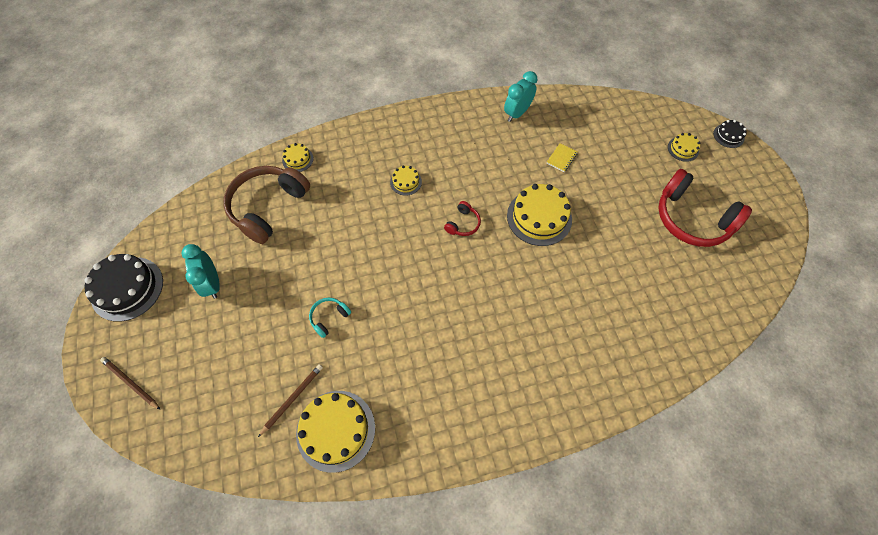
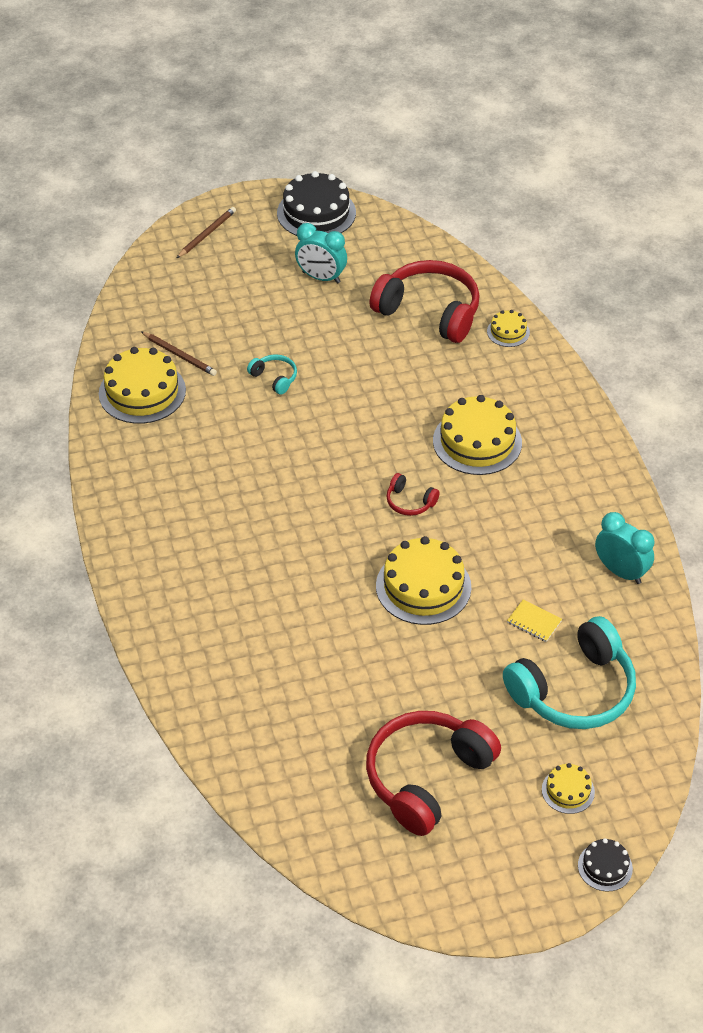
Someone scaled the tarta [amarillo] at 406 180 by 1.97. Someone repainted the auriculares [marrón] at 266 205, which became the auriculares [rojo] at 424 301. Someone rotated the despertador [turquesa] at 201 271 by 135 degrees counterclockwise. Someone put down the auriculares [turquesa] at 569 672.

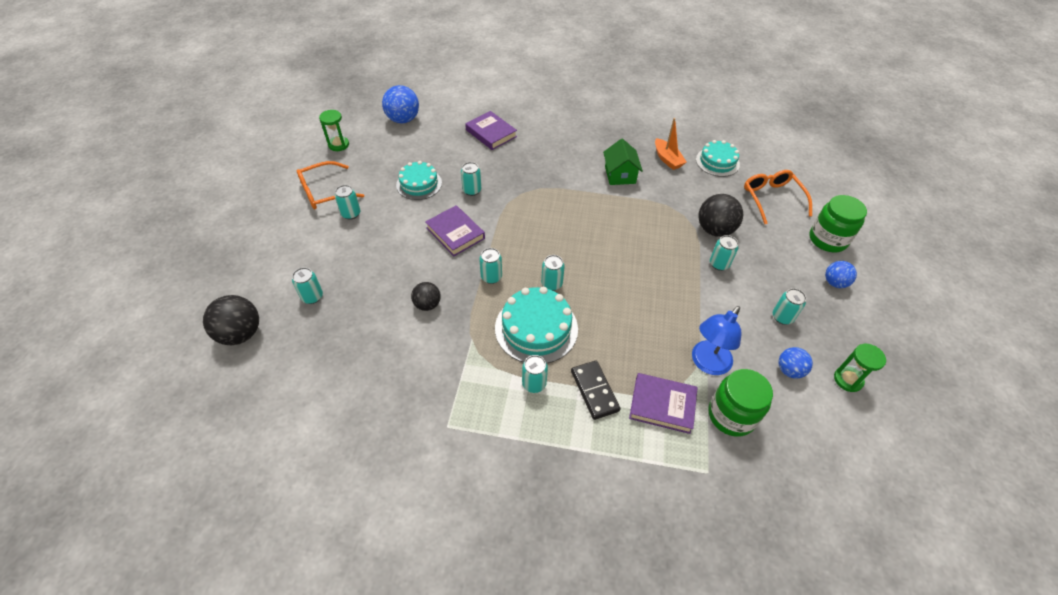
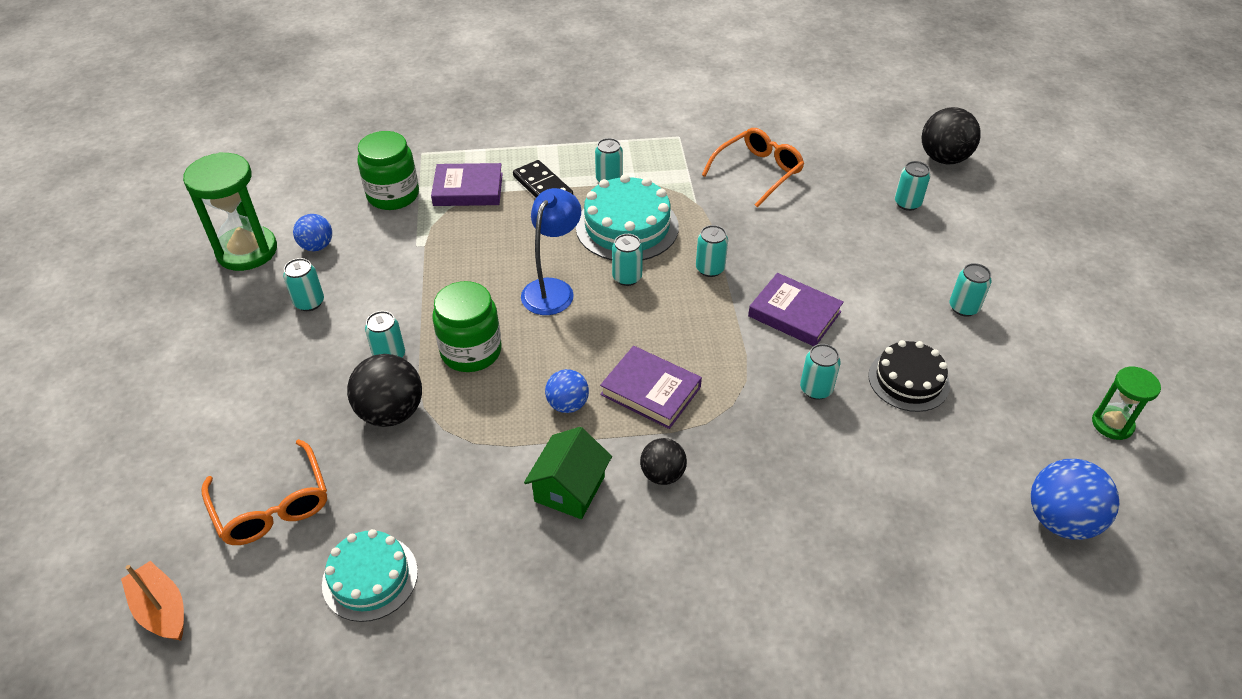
Someone carried the libro [morado] from 491 130 to 651 387. Someone carried the barco [naranja] from 671 144 to 152 601. Someone rotated the casa [verde] at 623 161 by 45 degrees clockwise. Someone carried the gafas [naranja] from 330 185 to 753 168. Someone repainted the tarta [turquesa] at 419 180, which became the tarta [negro] at 909 376. Someone carried the tarro [verde] from 838 223 to 467 326. Someone carried the pelota [azul] from 841 274 to 567 391. Someone carried the pelota [negro] from 426 296 to 663 461. Someone carried the lámpara [azul] from 716 340 to 551 251. Someone scaled the reloj de arena [verde] at 860 368 by 1.76.

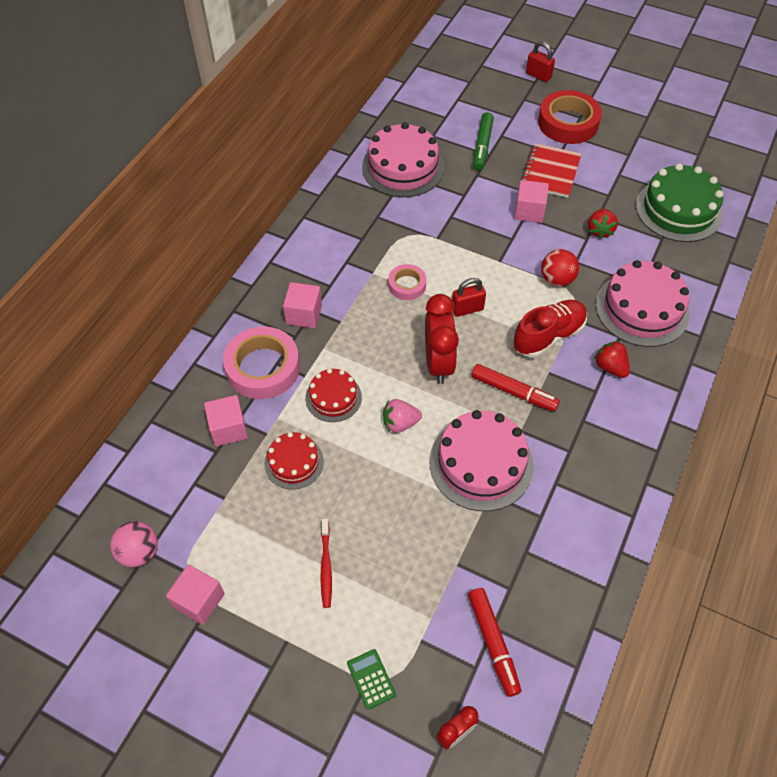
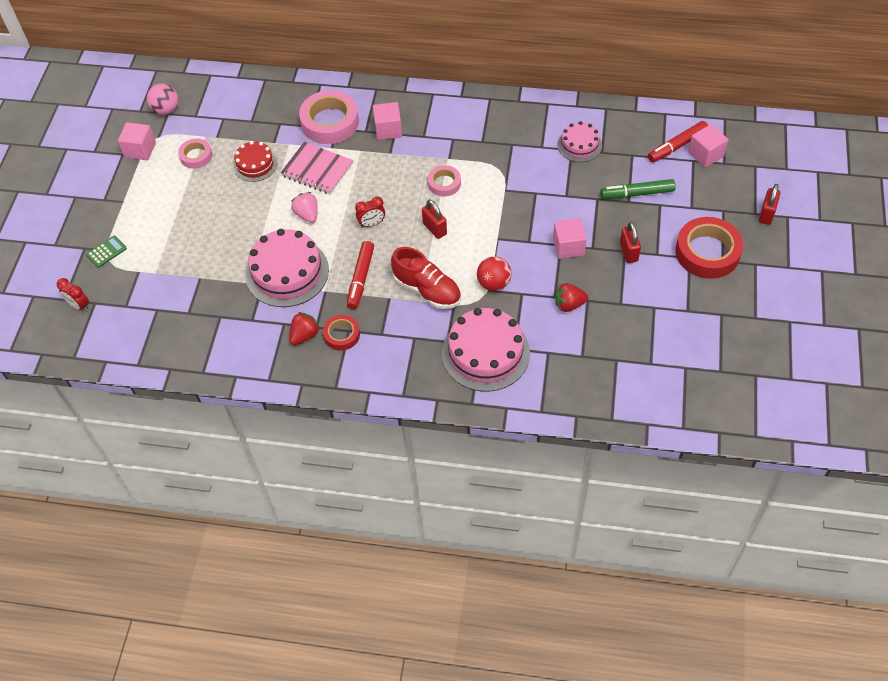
Someone scaled the tarta [rosa] at 403 159 by 0.57. Someone swapped the cuaderno [rojo] at 551 170 for the candado [rojo] at 630 242. Someone took away the tarta [verde] at 679 202. Someone scaled the despertador [rojo] at 442 339 by 0.53. Someone carried the fresa [rojo] from 612 359 to 304 328. Someone swapped the tarta [rojo] at 333 395 for the cuaderno [rosa] at 316 168. Someone carried the cubo [rosa] from 226 420 to 708 146. Someone took away the cepillo de dientes [rojo] at 326 563. Someone carried the rotulador [rojo] from 495 642 to 678 141. Someone put down the cinta adhesiva [rosa] at 195 153. Someone put down the cinta adhesiva [rojo] at 341 333.

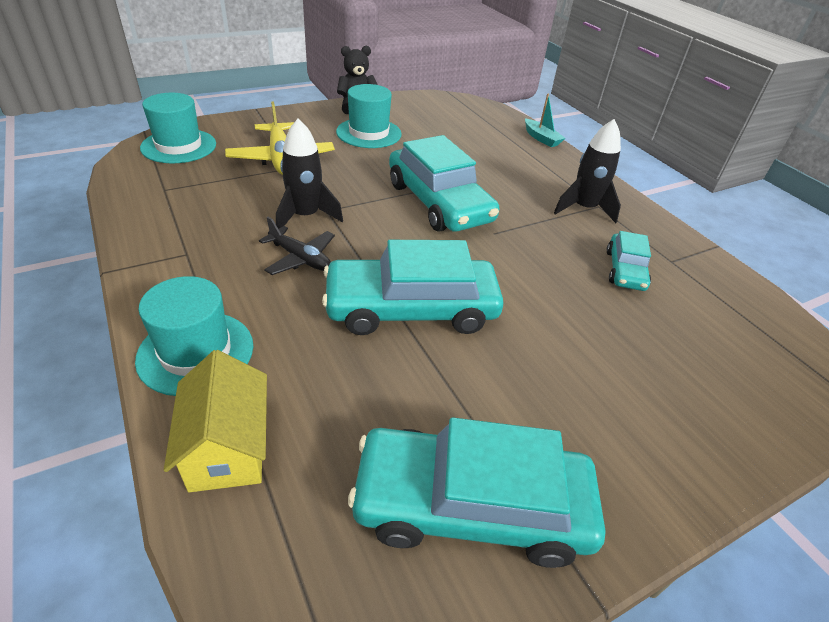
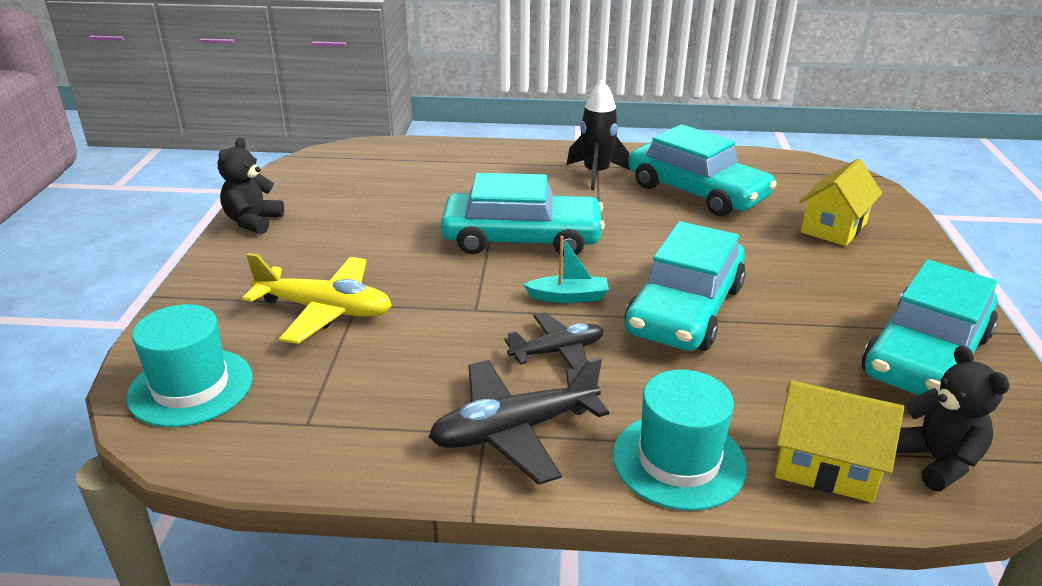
Someone took away the sombrero [turquesa] at 369 116. Someone carried the barco [turquesa] from 545 120 to 566 269. Someone took away the cohete [negro] at 309 173. Someone scaled the coche [turquesa] at 629 261 by 1.91. Someone put down the casa [amarillo] at 840 202. Someone put down the osito [negro] at 953 418. Someone put down the avión [negro] at 519 421.

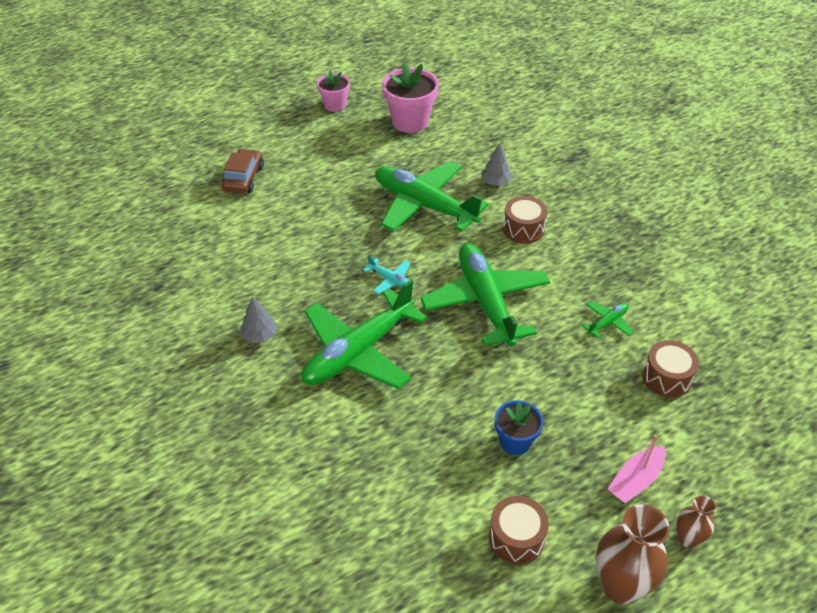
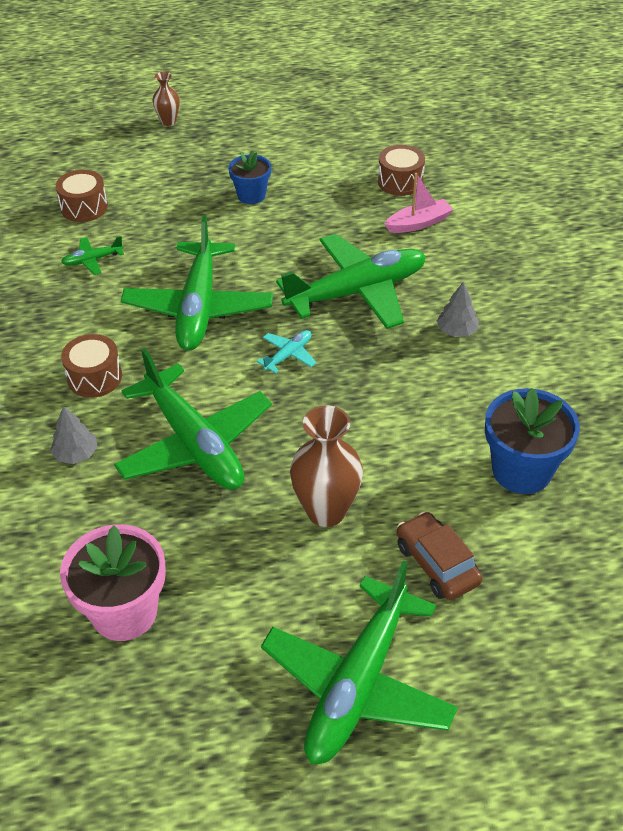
Someone took away the maceta [rosa] at 333 91. Someone rotated the coche [marrón] at 243 171 by 120 degrees clockwise. Someone rotated the avión [turquesa] at 388 274 by 75 degrees clockwise. Someone carried the barco [rosa] from 636 469 to 419 203. Someone carried the tambor [marrón] from 519 530 to 401 170. Someone carried the florero [marrón] from 633 554 to 326 466. Someone put down the maceta [azul] at 532 441. Someone put down the avión [verde] at 359 662.

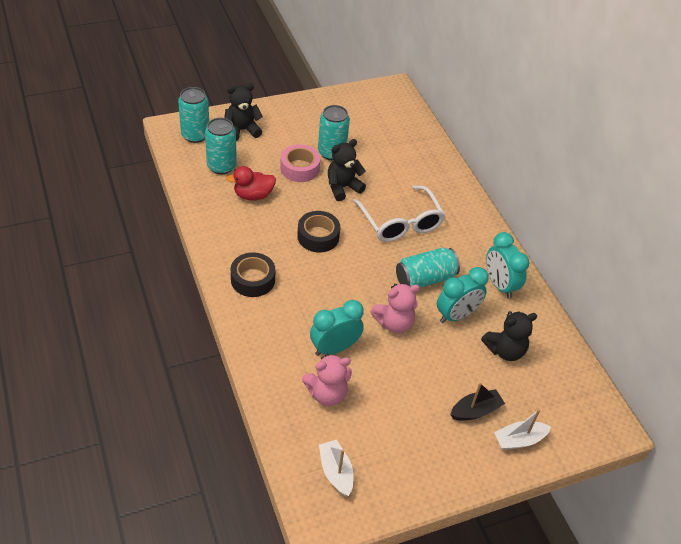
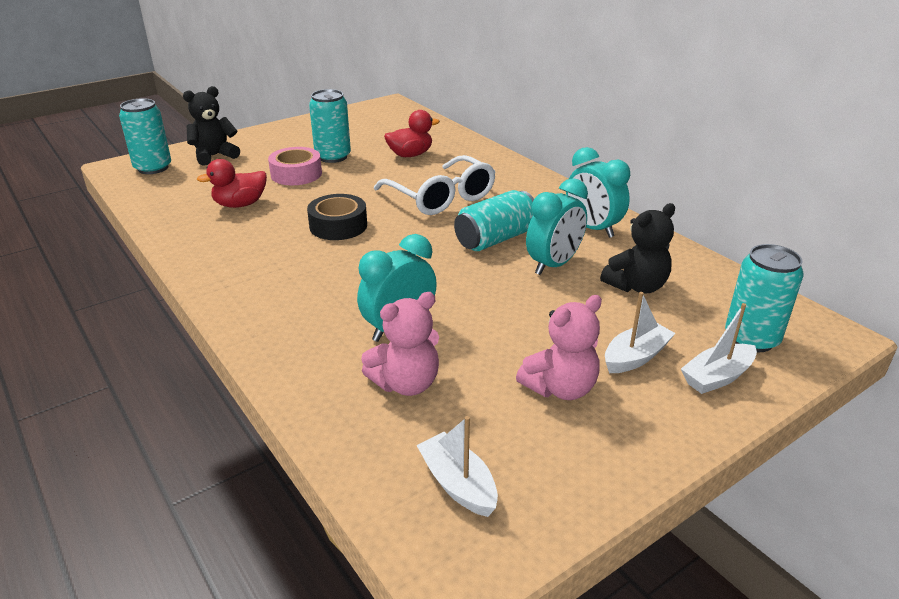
Someone carried the lata [turquesa] from 221 146 to 764 298. Someone took away the osito [negro] at 347 170. Someone took away the cinta adhesiva [negro] at 253 274. Someone carried the osito [rosa] from 395 308 to 559 347. Someone repainted the barco [negro] at 477 402, which became the barco [blanco] at 640 332. Someone put down the pato [rojo] at 412 133.

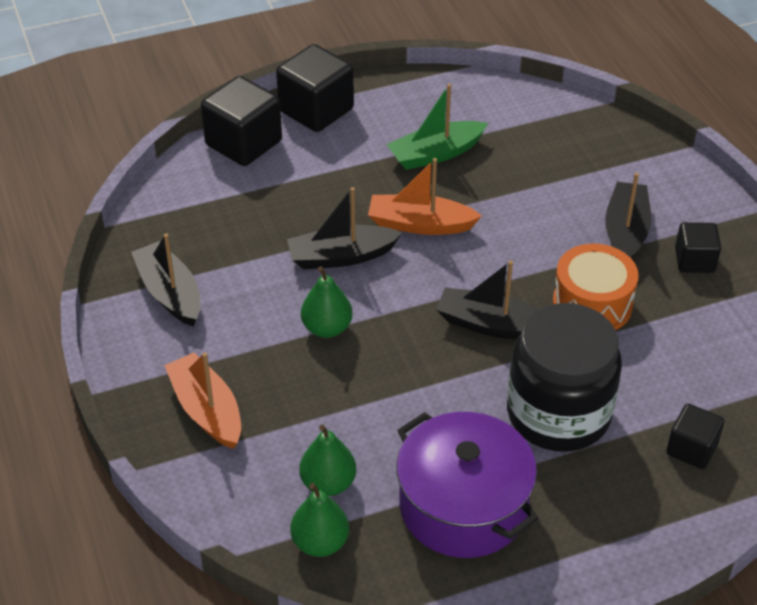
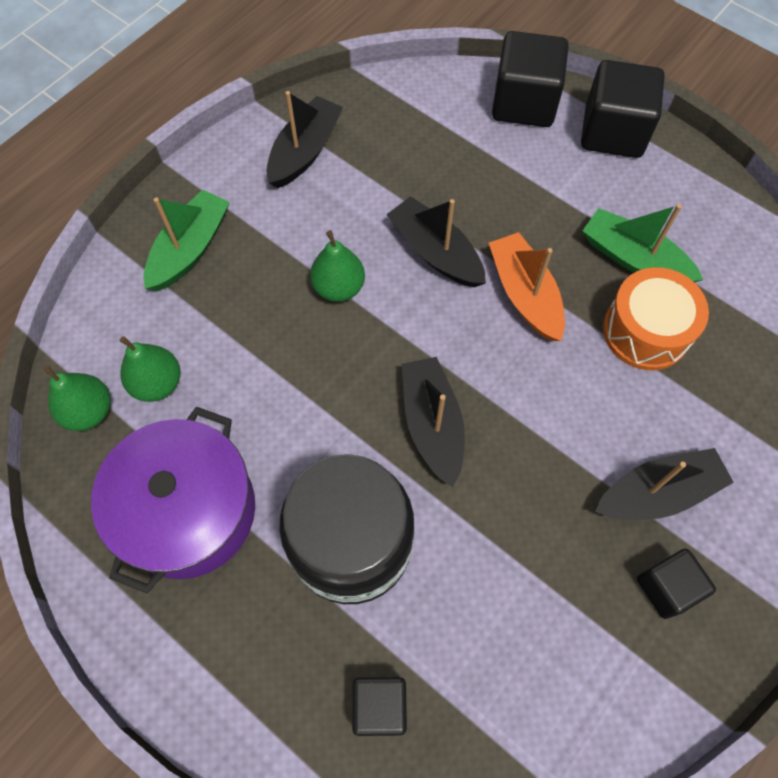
Someone carried the tambor [naranja] from 596 287 to 656 318. Someone repainted the barco [naranja] at 202 400, which became the barco [verde] at 187 240.

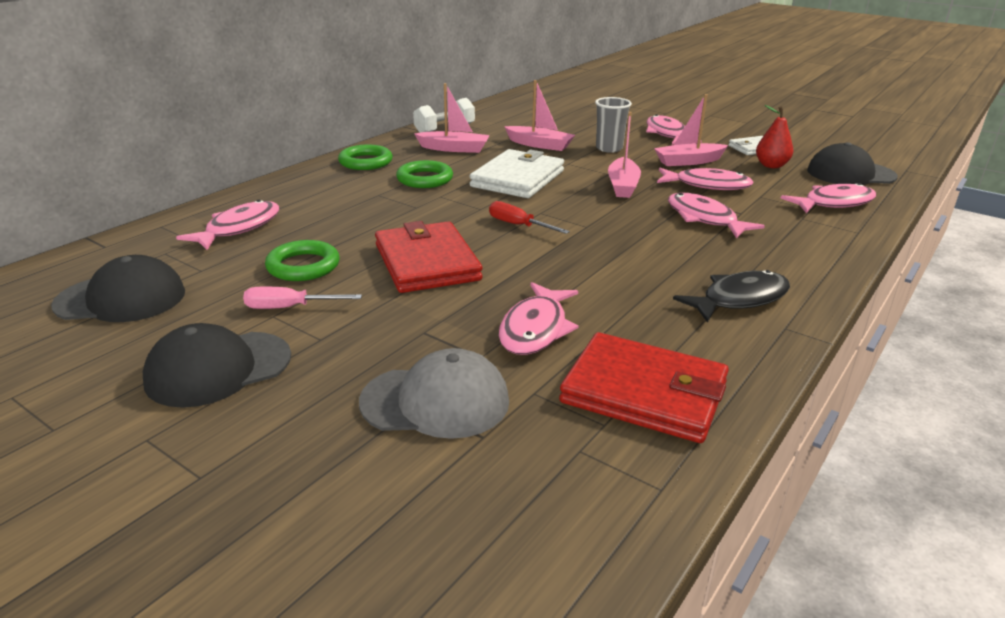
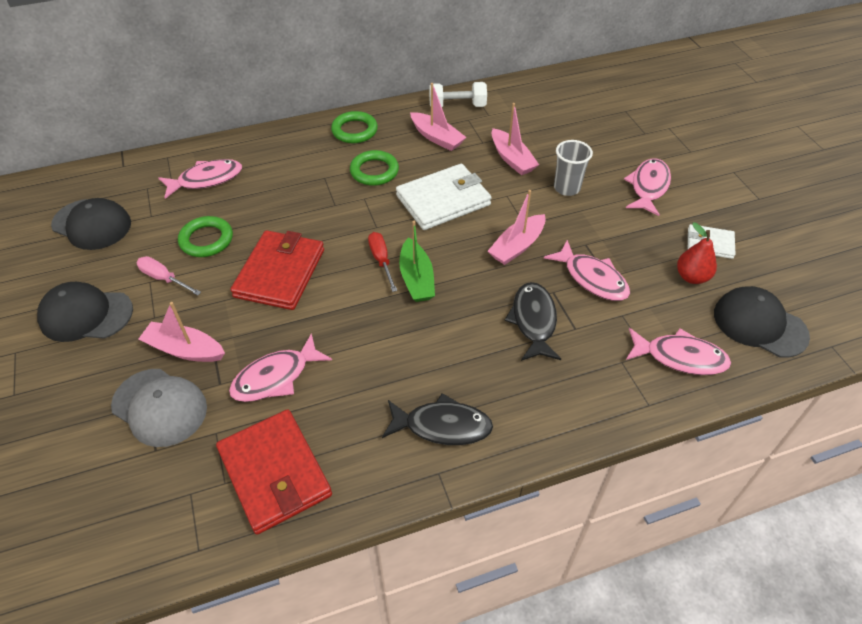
Someone carried the barco [rosa] from 691 130 to 182 332. Someone repainted the pez [rosa] at 716 215, which became the pez [negro] at 532 321. Someone put down the barco [verde] at 417 261.

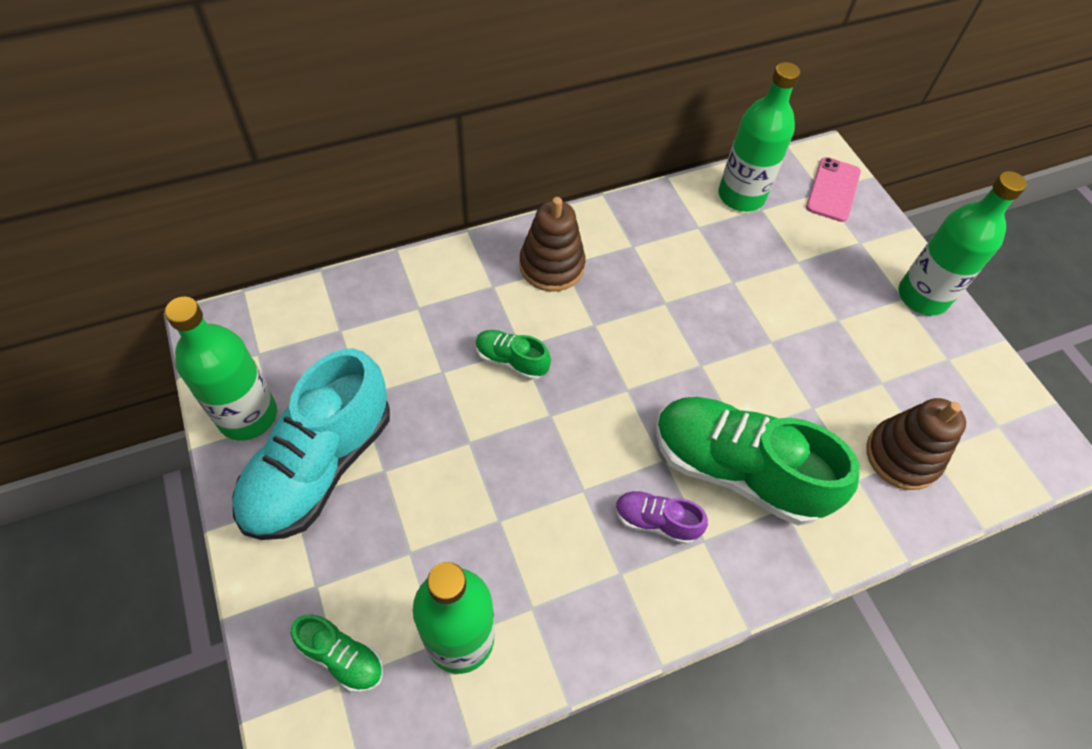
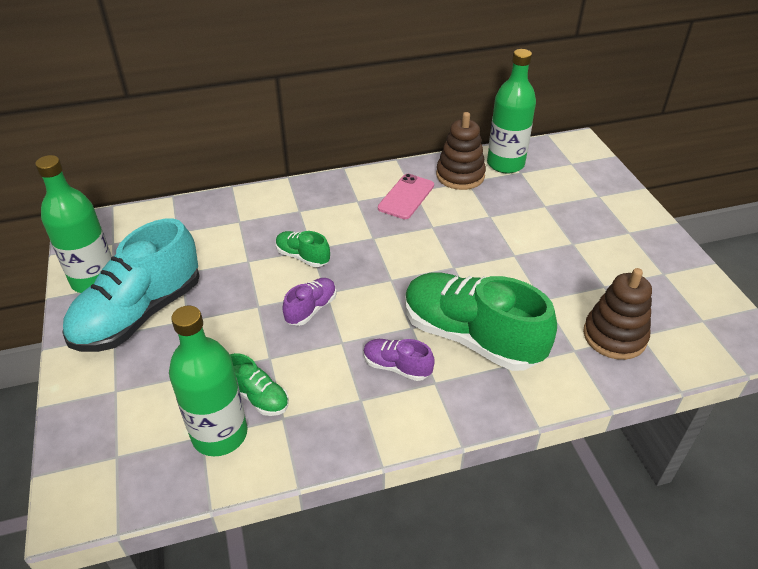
Someone carried the móvil [rosa] from 833 189 to 406 196. Someone took away the botella [verde] at 963 243. Someone carried the juguete apilable [marrón] from 552 244 to 461 151. Someone carried the zapato [verde] from 337 654 to 259 384. Someone put down the zapato [morado] at 309 302.

